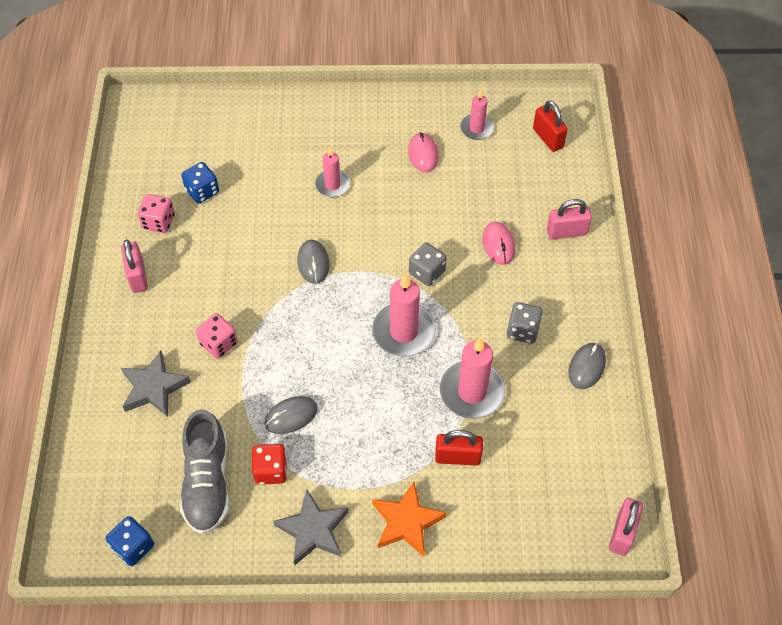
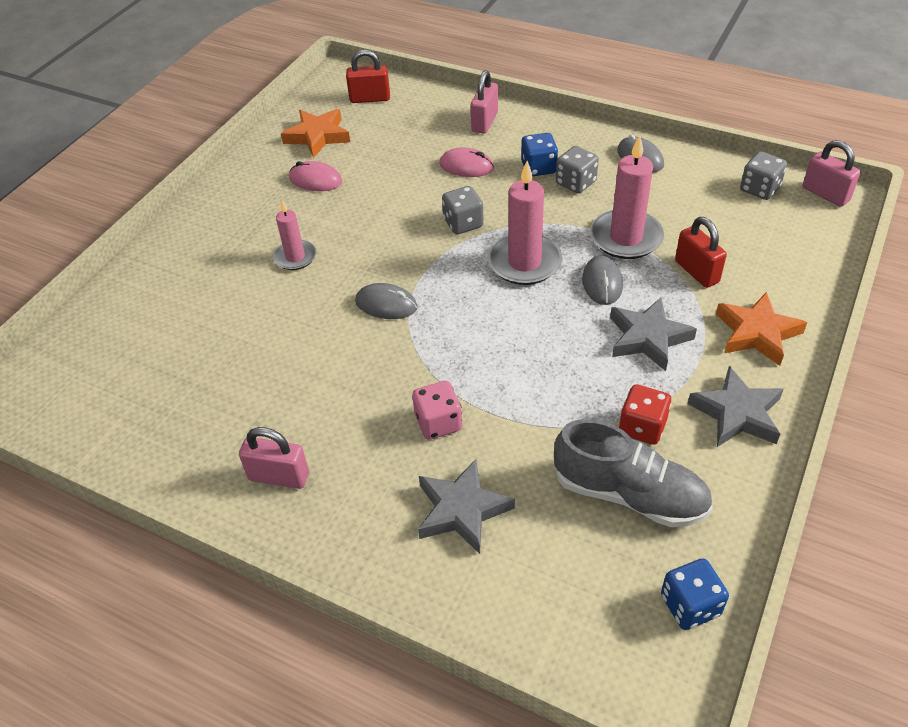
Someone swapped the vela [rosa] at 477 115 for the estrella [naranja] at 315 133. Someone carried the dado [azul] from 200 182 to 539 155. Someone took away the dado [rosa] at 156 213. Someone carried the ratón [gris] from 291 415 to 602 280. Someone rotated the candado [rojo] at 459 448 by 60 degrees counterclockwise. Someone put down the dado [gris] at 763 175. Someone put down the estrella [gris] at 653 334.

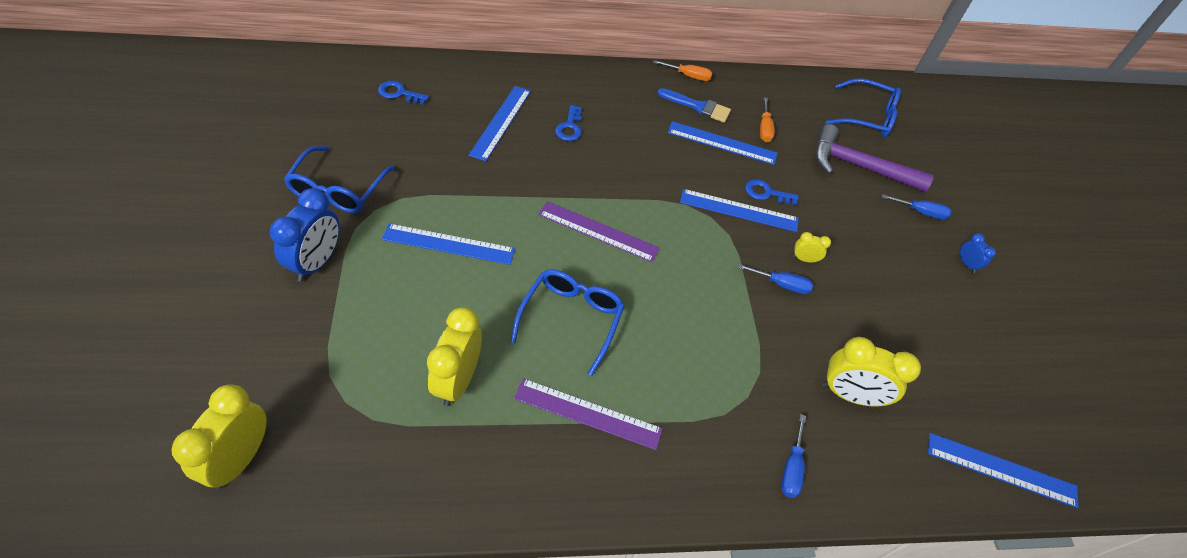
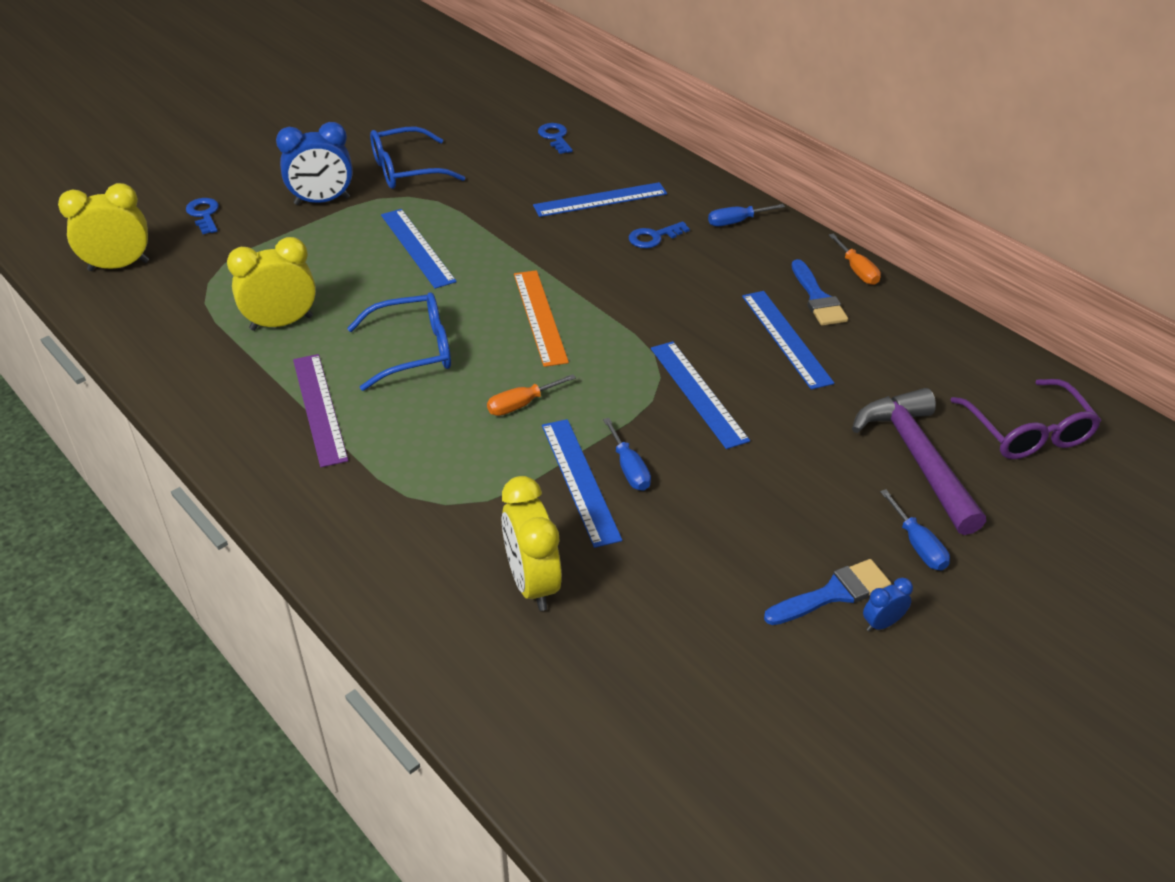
Someone repainted the gafas [azul] at 863 108, which became the gafas [morado] at 1025 419. Someone carried the destornillador [naranja] from 767 119 to 531 395. Someone carried the llave [azul] from 772 192 to 202 216. Someone repainted the regla [morado] at 599 231, which became the regla [naranja] at 541 318. Someone took away the despertador [amarillo] at 812 247. Someone rotated the despertador [azul] at 977 253 by 150 degrees counterclockwise. Someone carried the destornillador [azul] from 793 456 to 746 215. Someone carried the regla [azul] from 1003 470 to 582 483. Someone put down the pincel [azul] at 827 592.

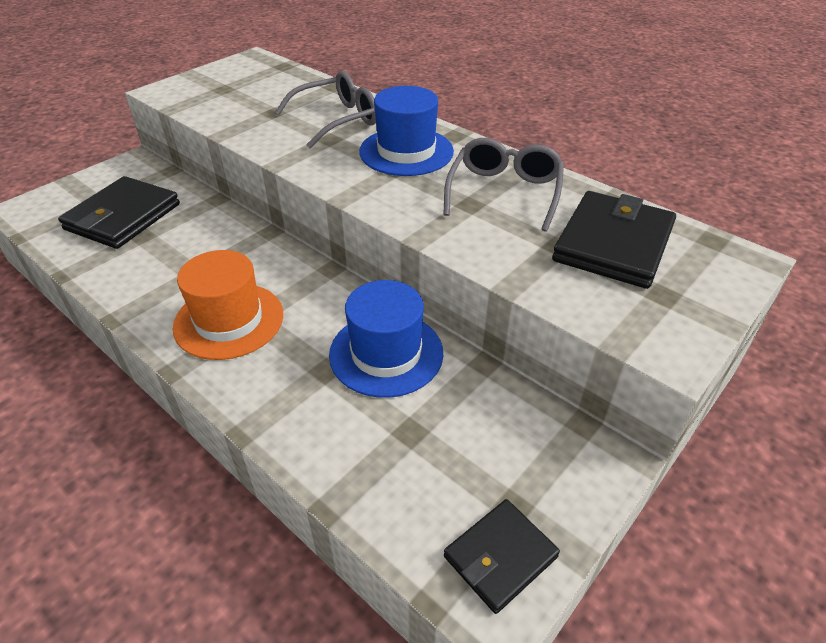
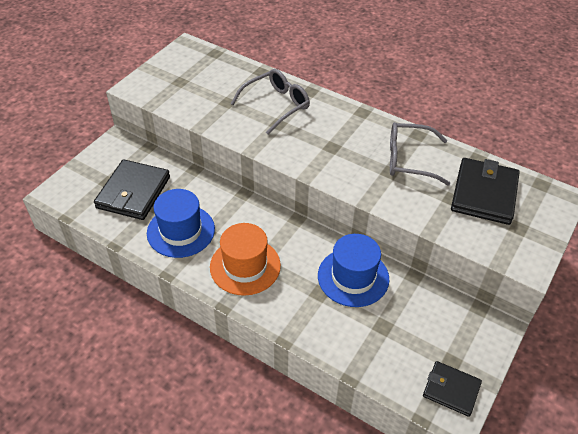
Someone carried the sombrero [azul] from 406 131 to 181 223. Someone rotated the gafas [gris] at 503 185 by 90 degrees counterclockwise. Someone rotated the cartera [negro] at 502 556 by 75 degrees clockwise.

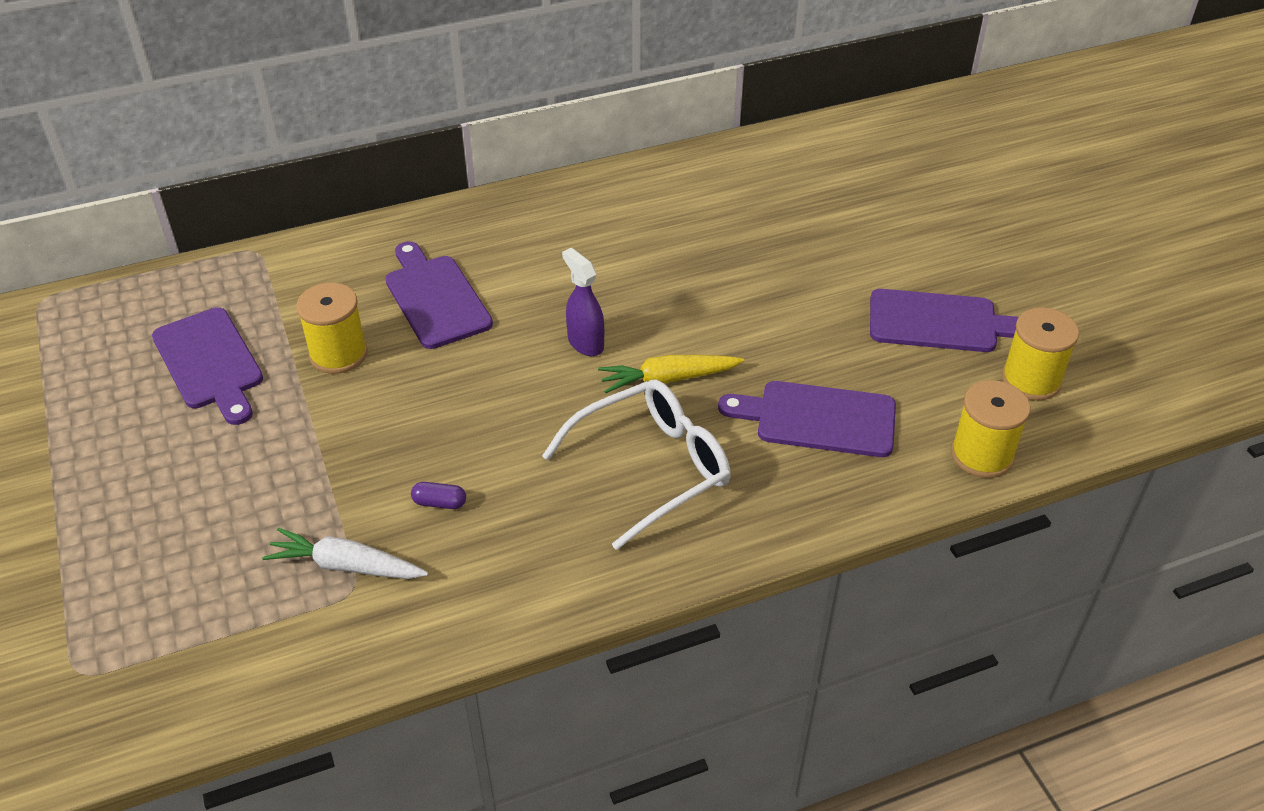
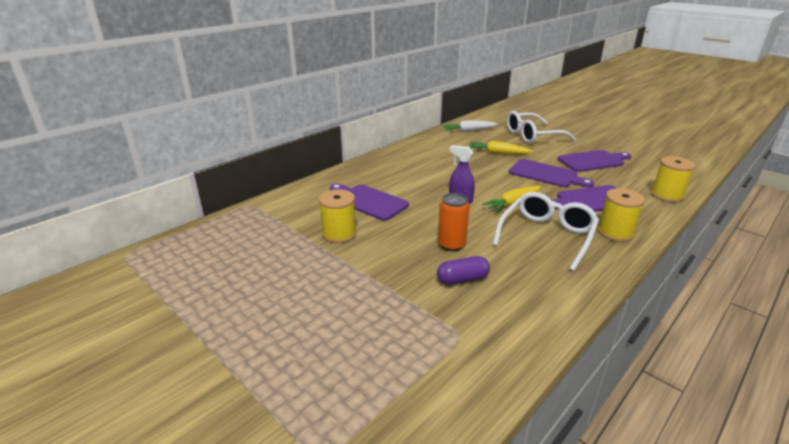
Someone carried the tabla de cortar [morado] from 207 366 to 552 173. Someone carried the carrete [amarillo] from 1040 354 to 621 215. Someone scaled the cápsula [morado] at 438 495 by 1.59. Someone carried the zanahoria [blanco] from 345 553 to 470 126. Someone put down the gafas [blanco] at 541 127. Someone put down the zanahoria [amarillo] at 501 147. Someone put down the lata [naranja] at 454 222.

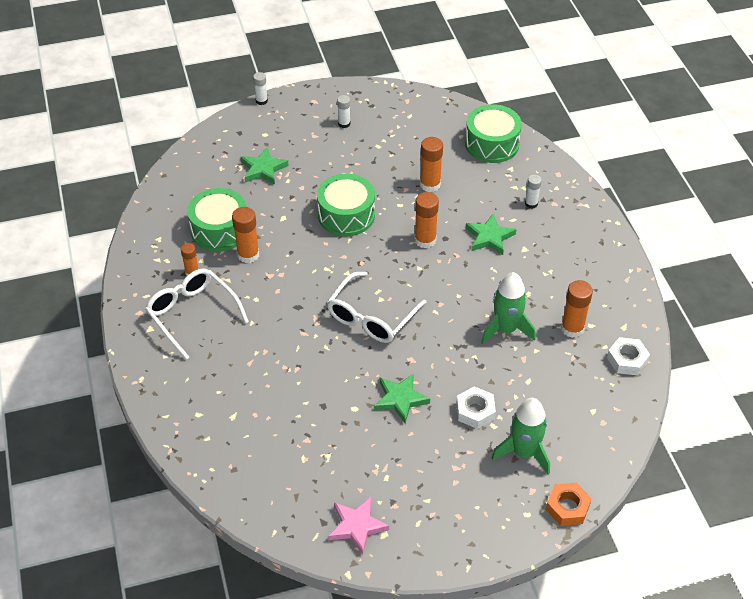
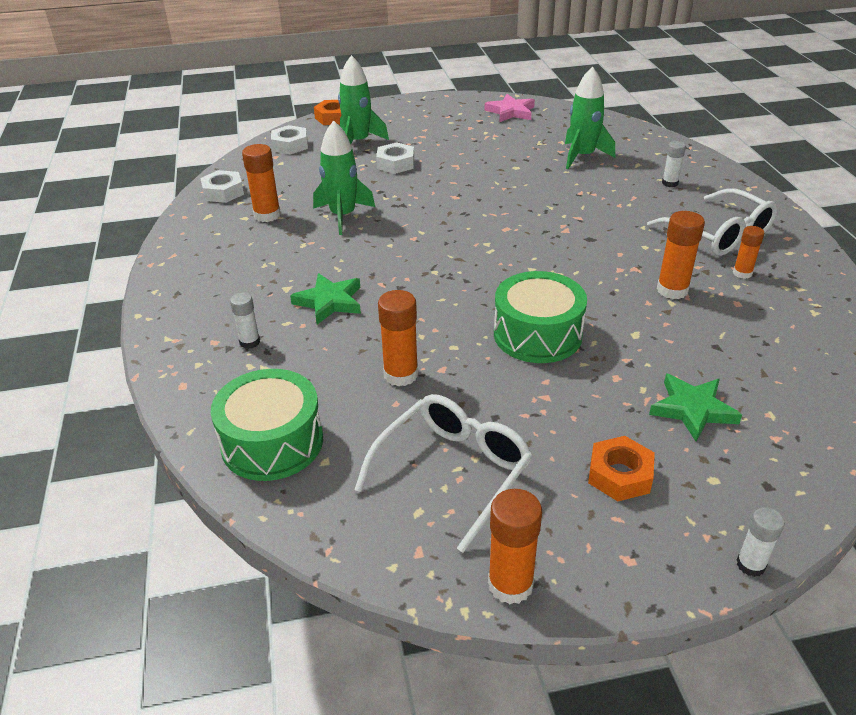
Someone carried the barra de pegamento [blanco] from 343 111 to 674 164. Someone took away the tambor [verde] at 216 220. Someone carried the barra de pegamento [naranja] from 426 220 to 515 546. Someone carried the gafas [blanco] from 377 307 to 443 473. Someone took away the estrella [verde] at 402 398. Someone put down the cohete [verde] at 590 118. Someone put down the tuerca [blanco] at 289 140. Someone put down the tuerca [naranja] at 621 468.

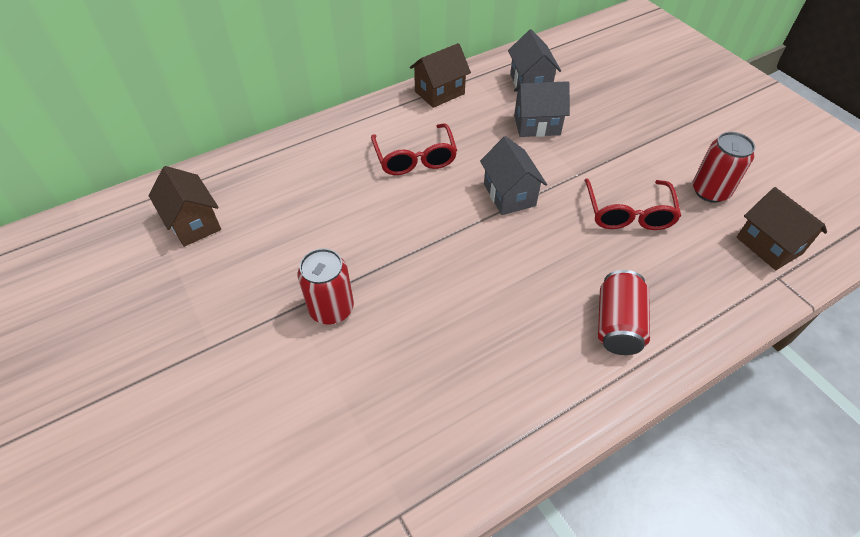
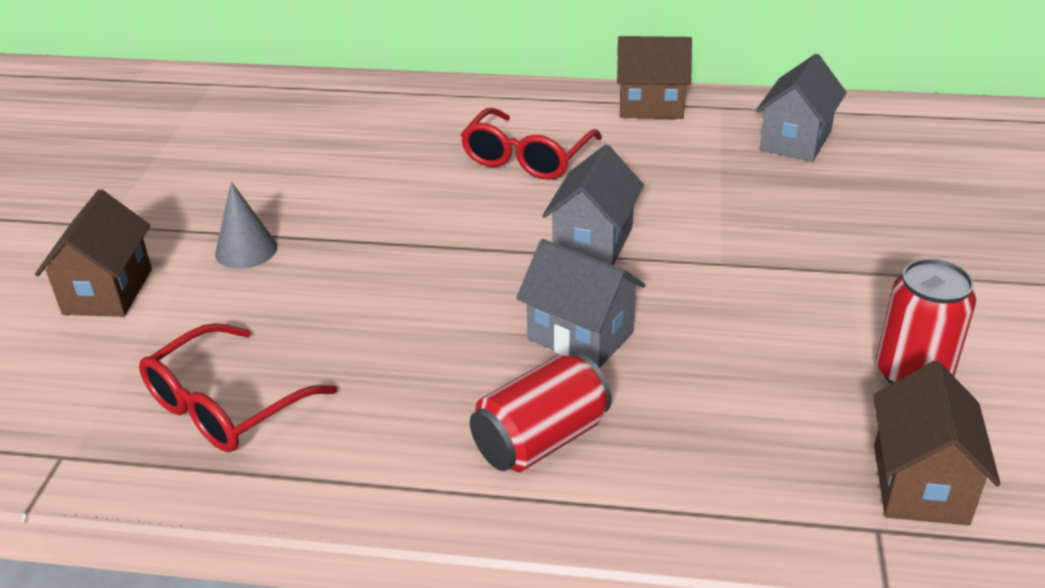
Someone carried the casa [gris] from 542 109 to 580 303. Someone carried the casa [marrón] from 185 206 to 93 253. Someone carried the gafas [rojo] from 632 204 to 238 387. Someone swapped the lata [rojo] at 326 286 for the cono [gris] at 246 225.

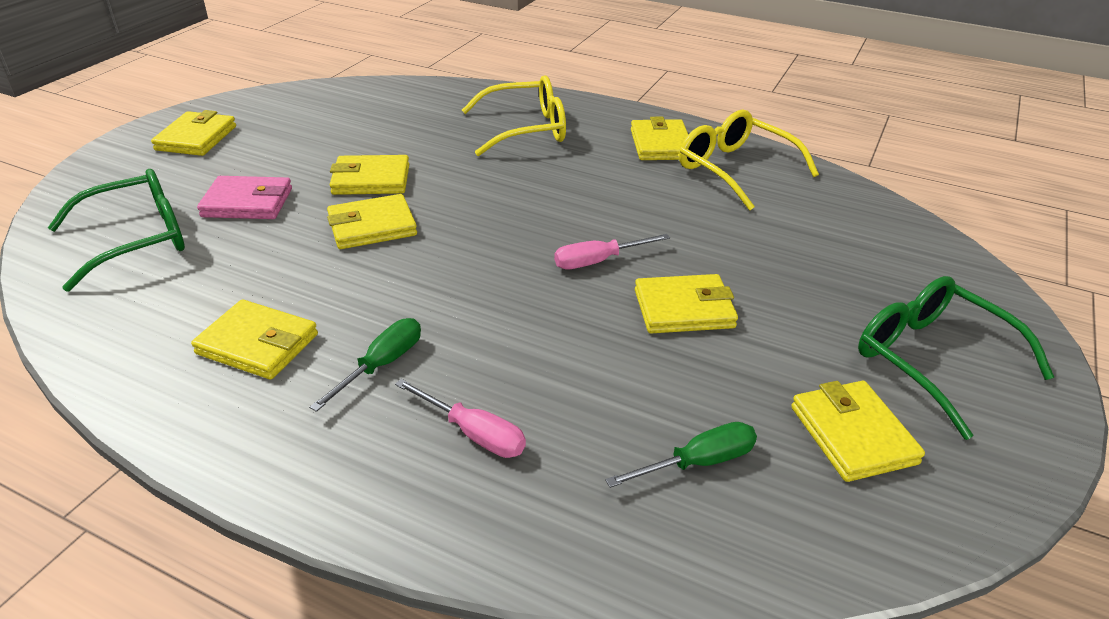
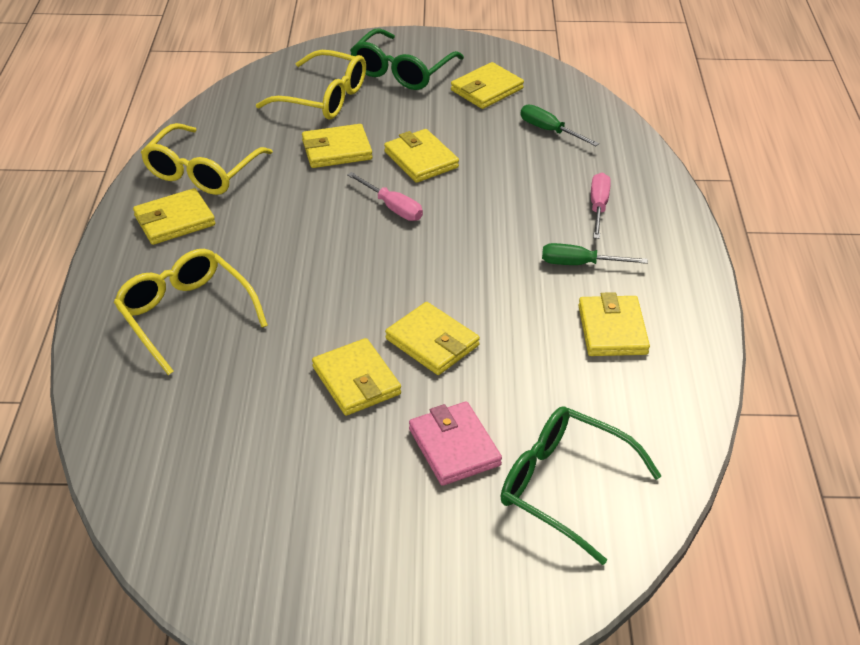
Someone carried the cartera [amarillo] from 193 133 to 337 146. Someone put down the gafas [amarillo] at 311 84.

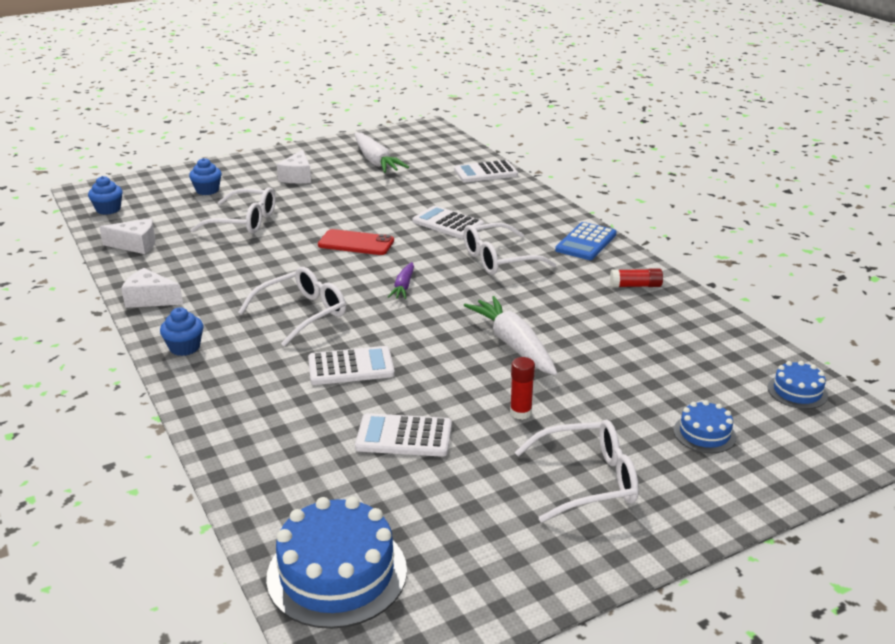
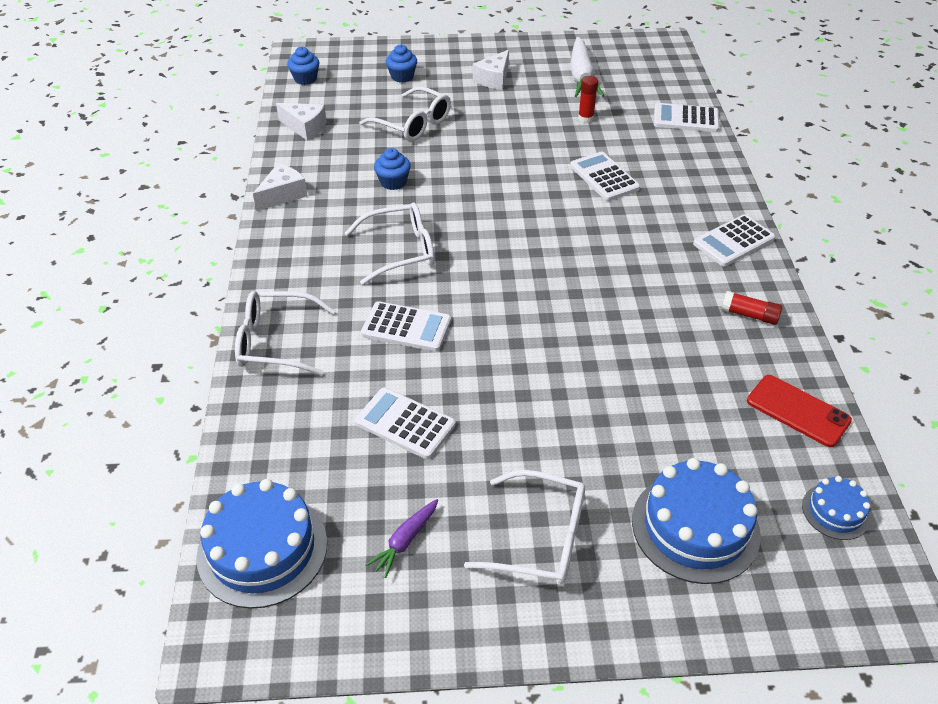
Someone repainted the calculadora [azul] at 586 241, which became the calculadora [blanco] at 734 240. Someone carried the gafas [blanco] from 509 249 to 285 333. Someone carried the móvil [rojo] from 356 242 to 799 411. Someone carried the zanahoria [morado] from 401 280 to 402 538. Someone rotated the queso [blanco] at 152 288 by 90 degrees clockwise. Someone took away the zanahoria [blanco] at 511 336. Someone carried the magdalena [azul] from 181 331 to 392 169. Someone carried the barra de pegamento [rojo] from 522 388 to 588 99. Someone scaled the tarta [azul] at 705 426 by 1.91.

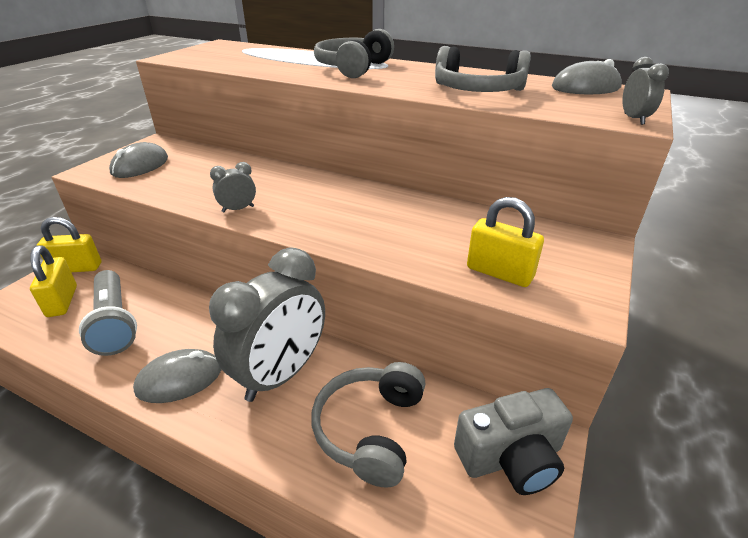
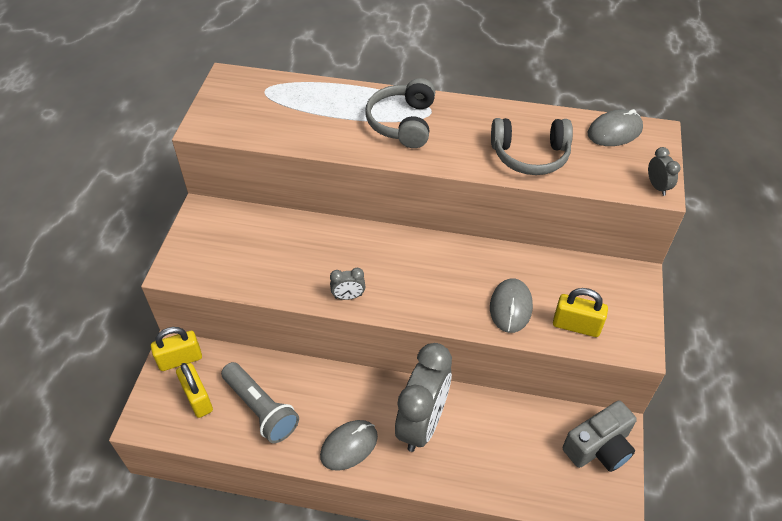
Someone carried the ratón [gris] from 138 160 to 511 305. Someone rotated the despertador [gris] at 233 187 by 150 degrees counterclockwise. Someone took away the auriculares [gris] at 368 425.

